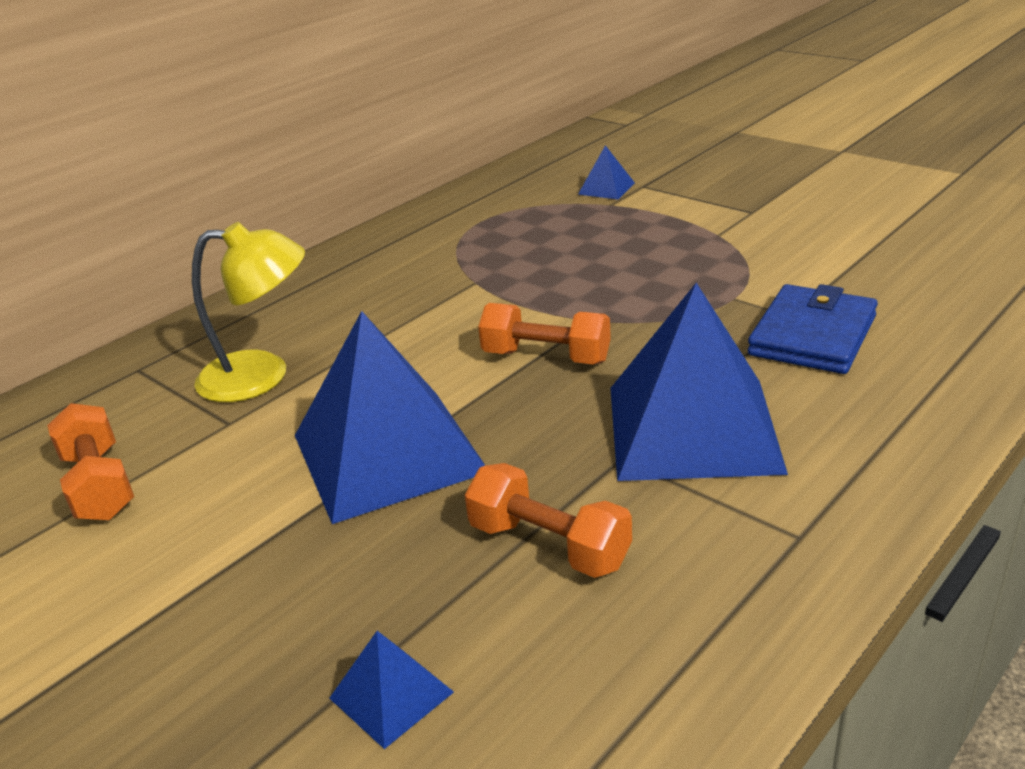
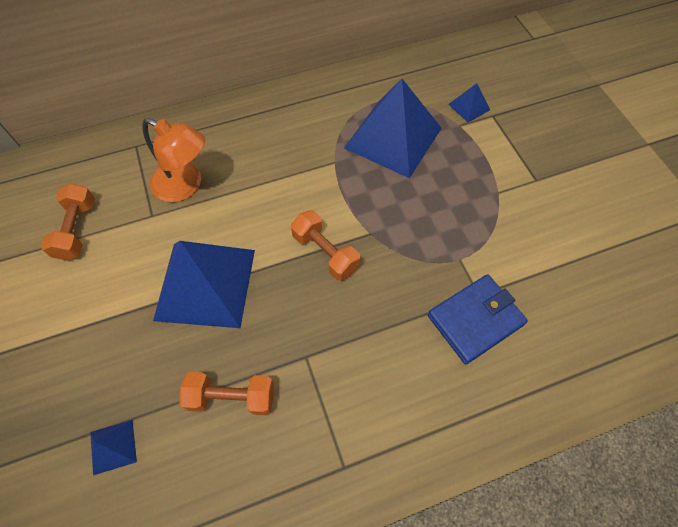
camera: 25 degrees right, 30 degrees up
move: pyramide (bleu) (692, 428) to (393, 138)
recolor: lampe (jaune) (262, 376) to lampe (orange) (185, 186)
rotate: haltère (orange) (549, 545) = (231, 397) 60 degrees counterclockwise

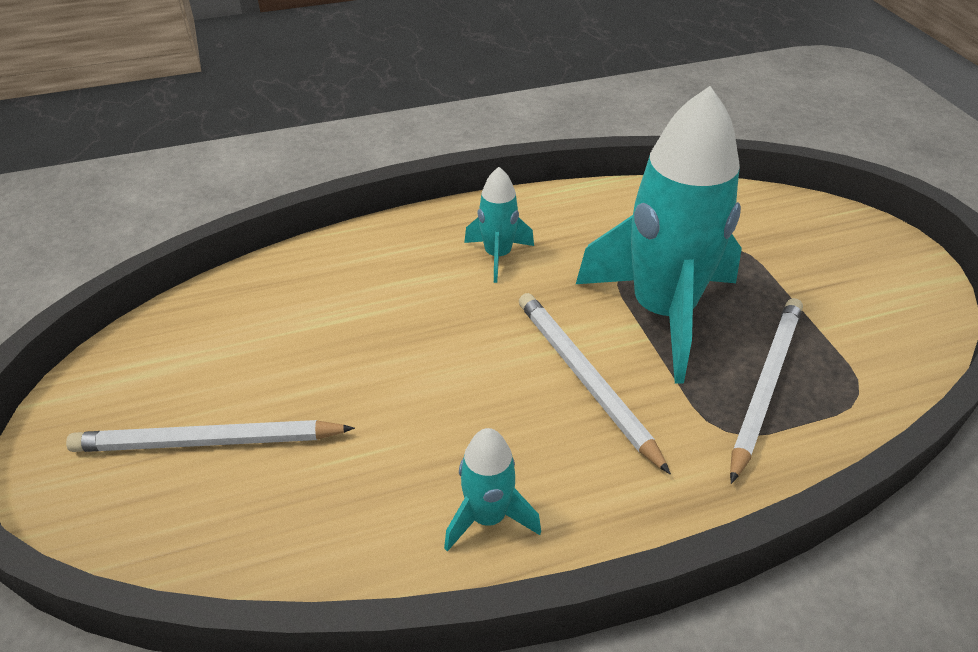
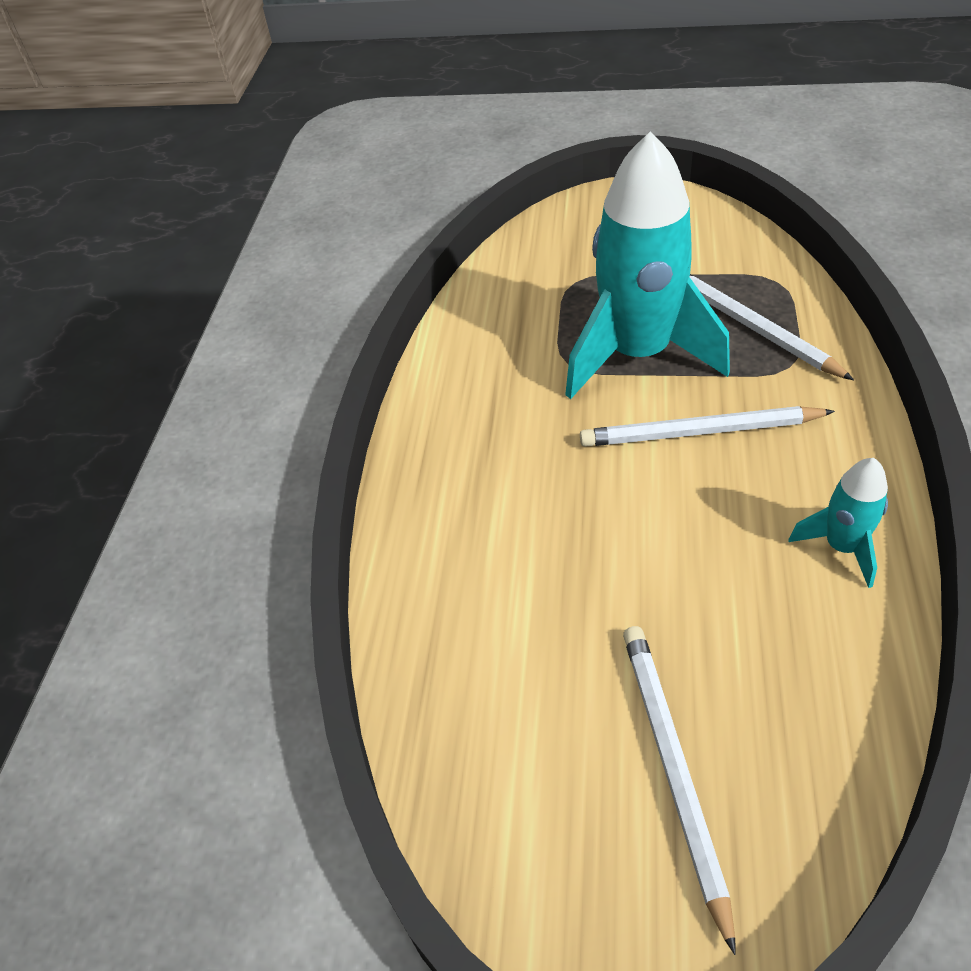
camera: 60 degrees left, 5 degrees up
delete: fusée (turquoise) (498, 256)
rotate: crayon (blanc) (208, 442) = (673, 770) 150 degrees clockwise

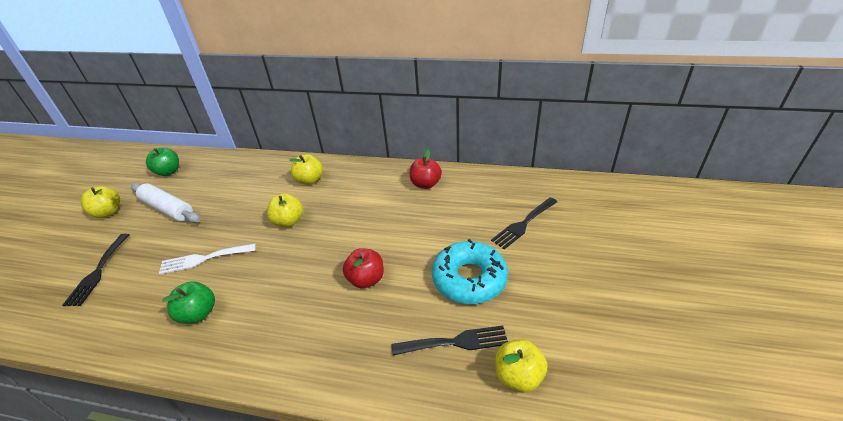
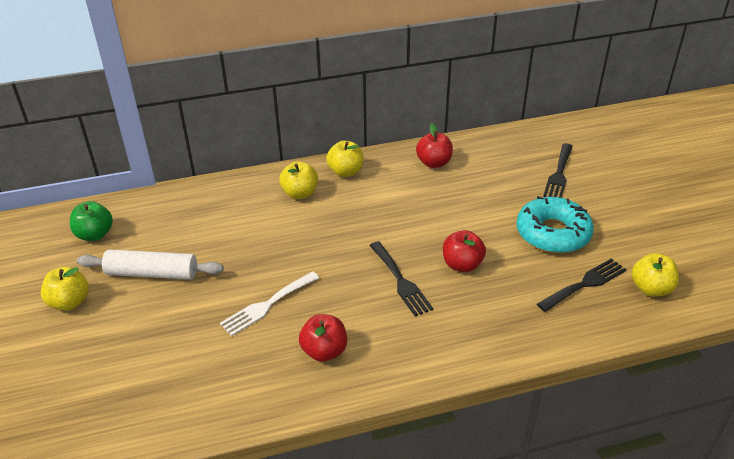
camera: 30 degrees left, 0 degrees up
move: fourchette (noir) (98, 272) to (400, 281); pomme (jaune) (288, 221) to (345, 172)
recolor: pomme (vert) (198, 313) to pomme (rouge) (324, 351)

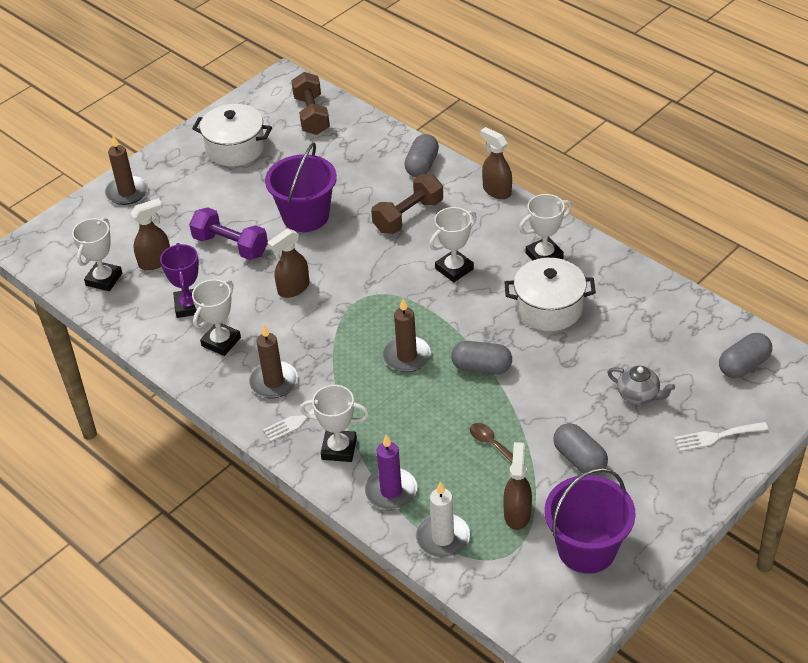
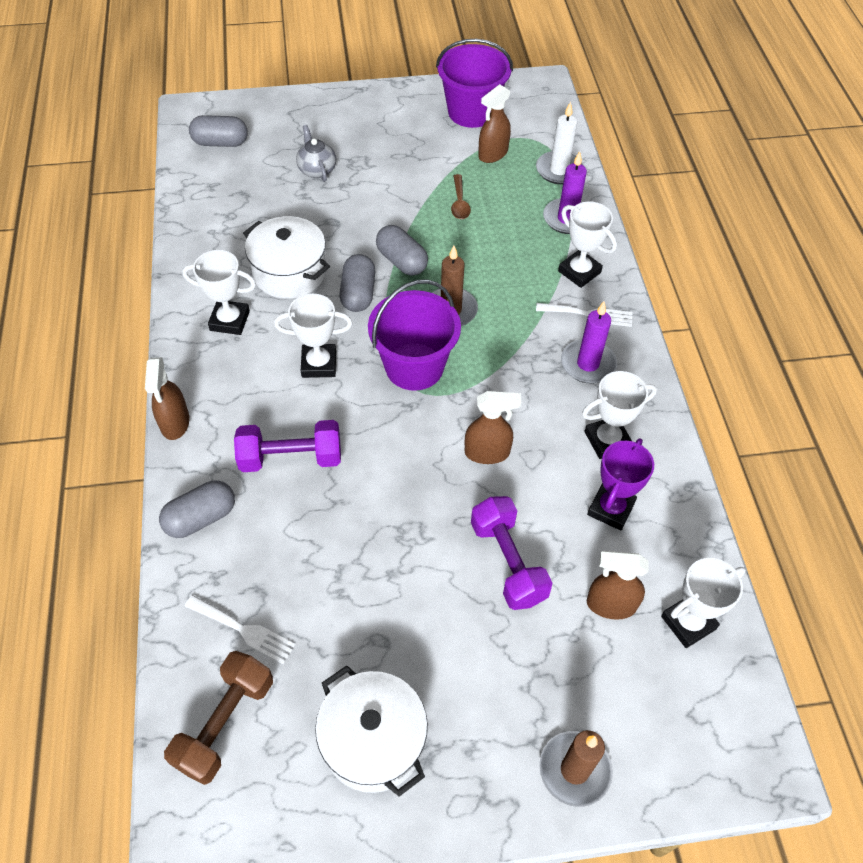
camera: 145 degrees left, 10 degrees up
move: seau (violet) (305, 216) to (414, 366); gélule (gris) (579, 459) to (358, 294); fourchette (blanc) (716, 436) to (244, 630)
recolor: bougie (marron) (273, 382) to bougie (violet) (587, 364); haltère (marron) (408, 216) to haltère (violet) (291, 458)

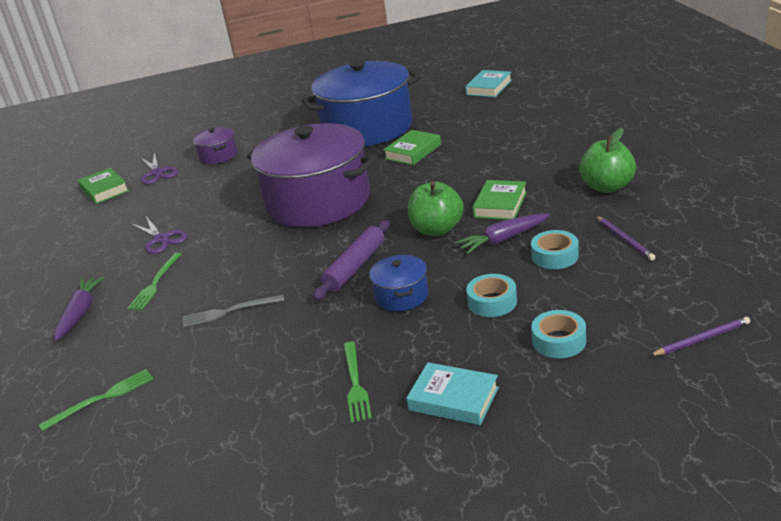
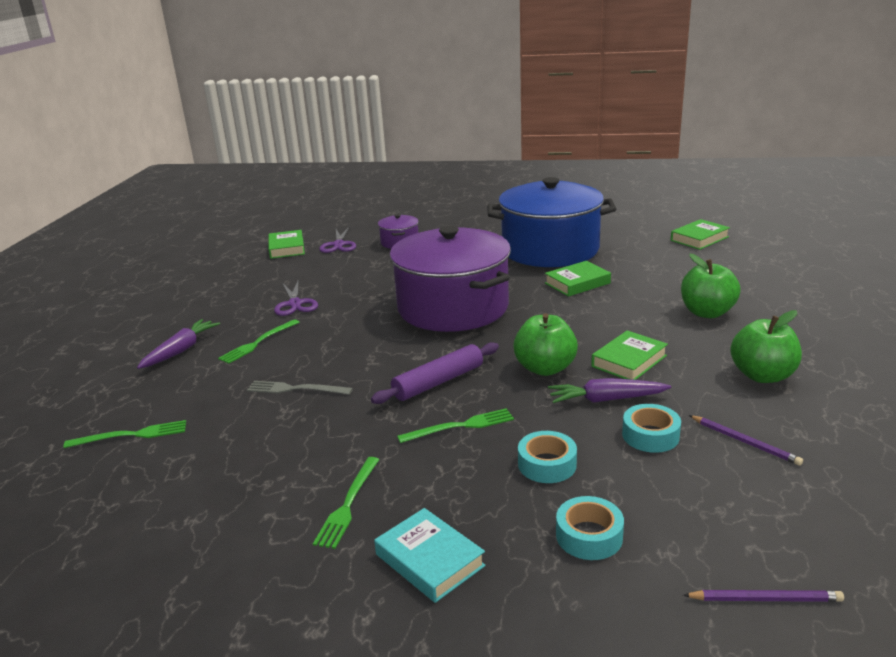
camera: 20 degrees right, 5 degrees down
insert: pomme (vert) (707, 312)
replace: marmite (bleu) (401, 296) to fourchette (vert) (460, 426)
recolor: livre (turquoise) (489, 87) to livre (vert) (699, 239)
rotate: crayon (violet) (624, 239) = (745, 442) 45 degrees counterclockwise

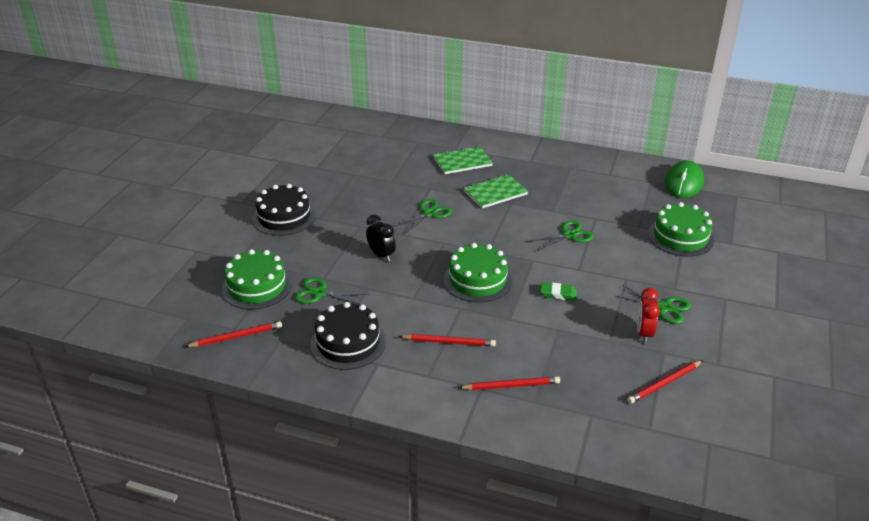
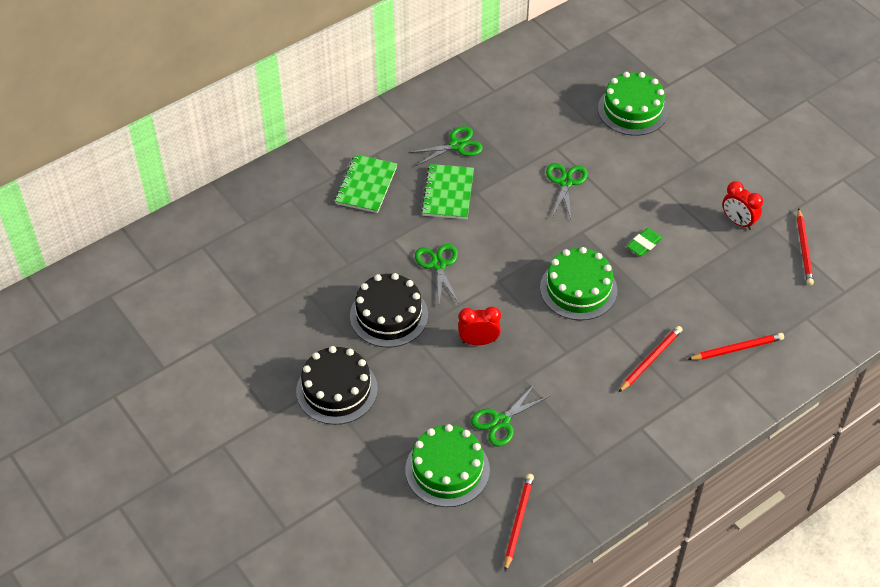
camera: 55 degrees left, 15 degrees up
delete: souris (vert) (683, 183)
move: gâteau (noir) (348, 343) to (389, 315); ciseaux (vert) (664, 308) to (457, 145)
recolor: réveil (noir) (381, 255) to réveil (rouge) (478, 341)
rotate: crayon (rouge) (511, 385) = (737, 348) 45 degrees clockwise

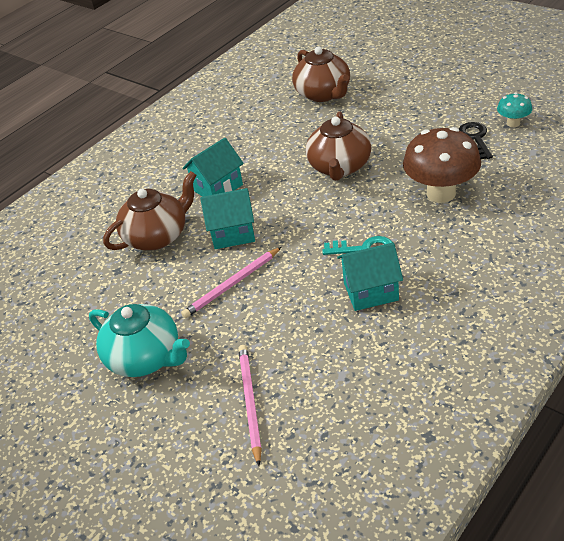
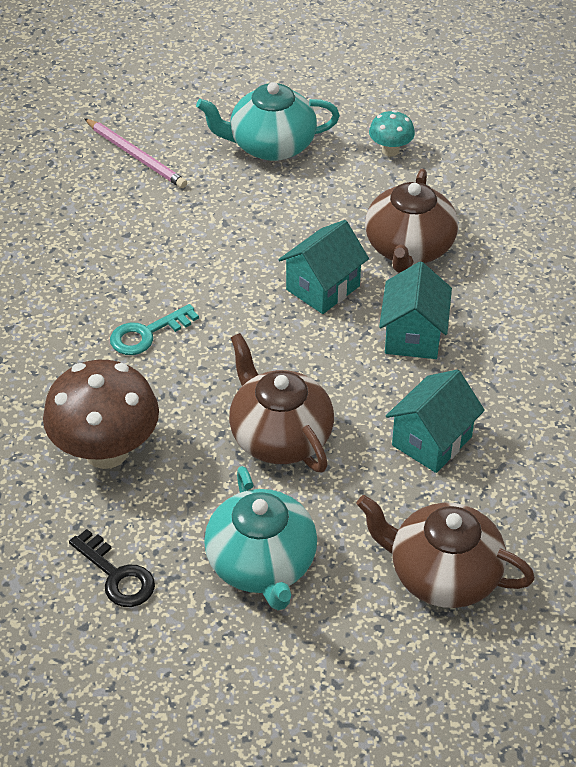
camera: 135 degrees right, 5 degrees up
delete: crayon (rose) (232, 284)
insert: théière (turquoise) (262, 564)
move: maison (turquoise) (371, 291) to (432, 441); champignon (turquoise) (513, 123) to (390, 150)

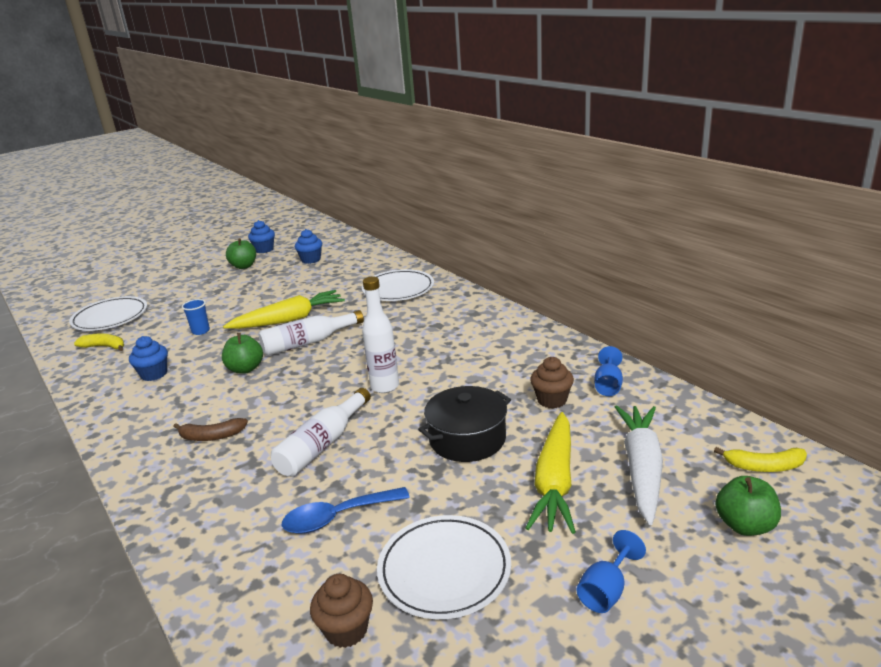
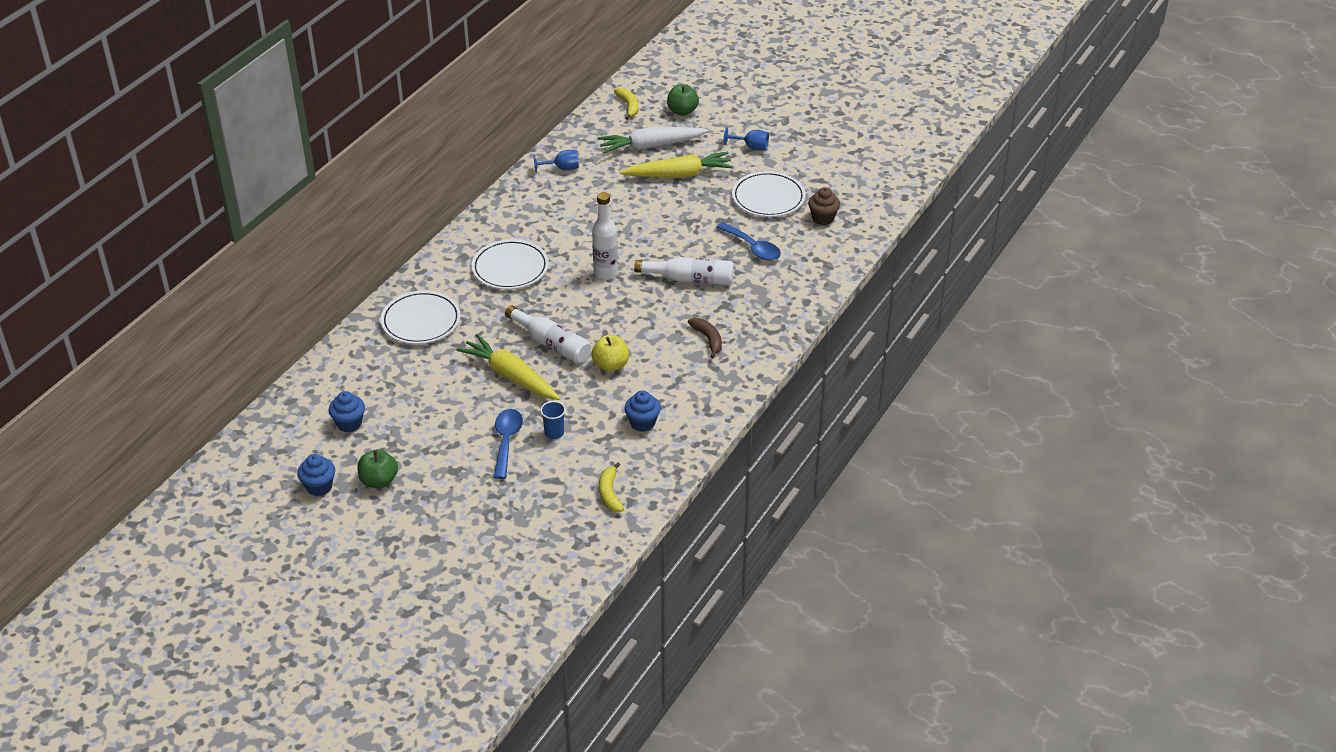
camera: 115 degrees left, 15 degrees up
delete: marmite (noir) (467, 439); muffin (marron) (552, 400)
insert: cuillère (bleu) (506, 441)
move: assiette (blanc) (110, 317) to (510, 268)
recolor: pomme (vert) (245, 369) to pomme (jaune) (610, 365)

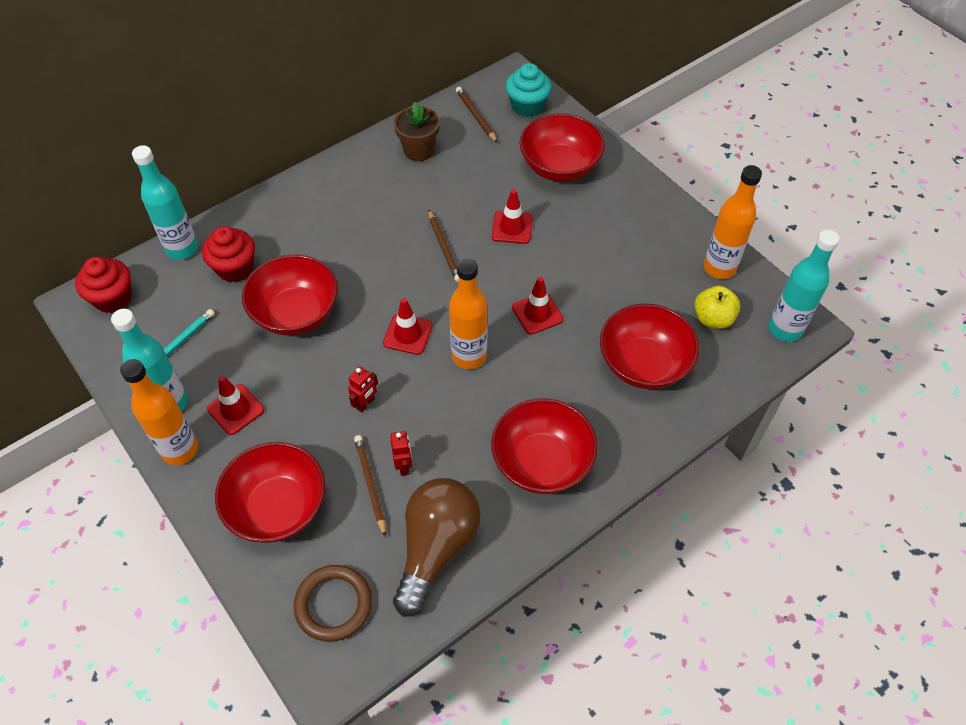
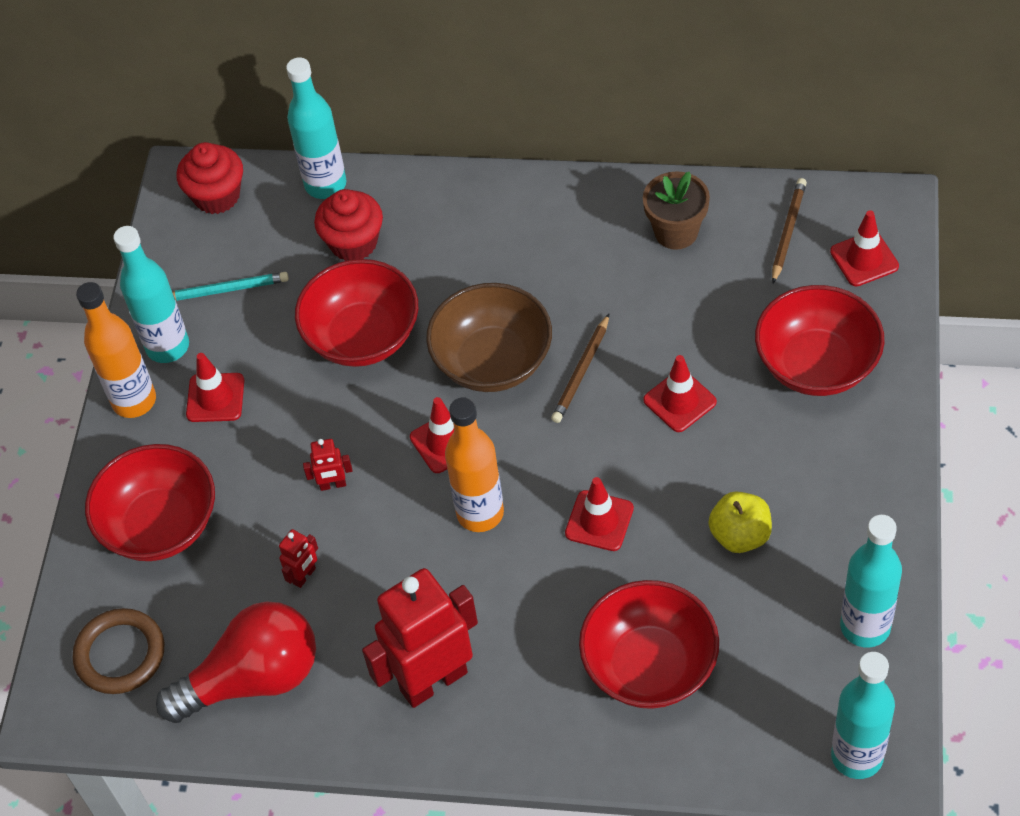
camera: 50 degrees right, 0 degrees up
delete: crayon (marron) (370, 484)
insert: bol (marron) (493, 361)
move: pomme (jaune) (713, 318) to (740, 535)
replace: bol (rouge) (542, 462) to robot (rouge) (433, 680); muffin (turquoise) (527, 106) to cône de chantier (rouge) (864, 259)
recolor: ampoule (marron) (436, 548) to ampoule (rouge) (253, 679); bouteille (orange) (719, 268) to bouteille (turquoise) (865, 626)

